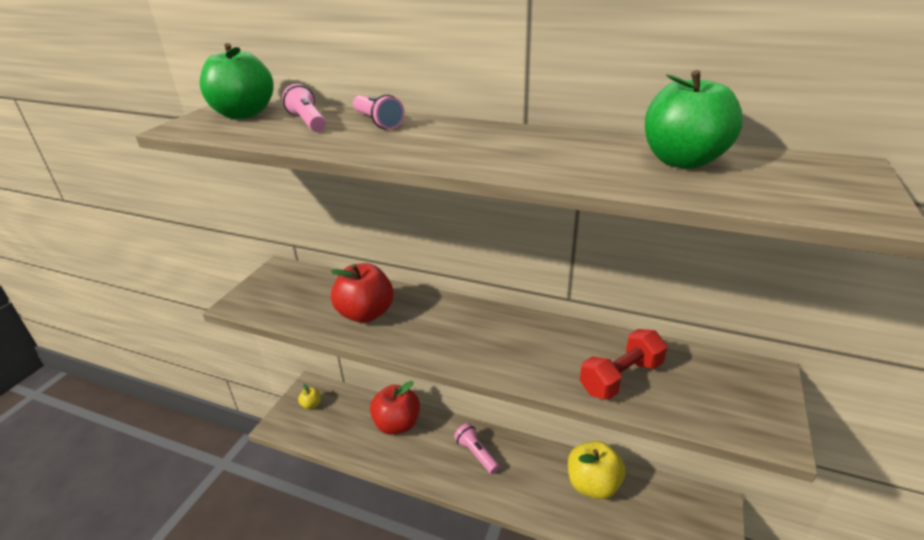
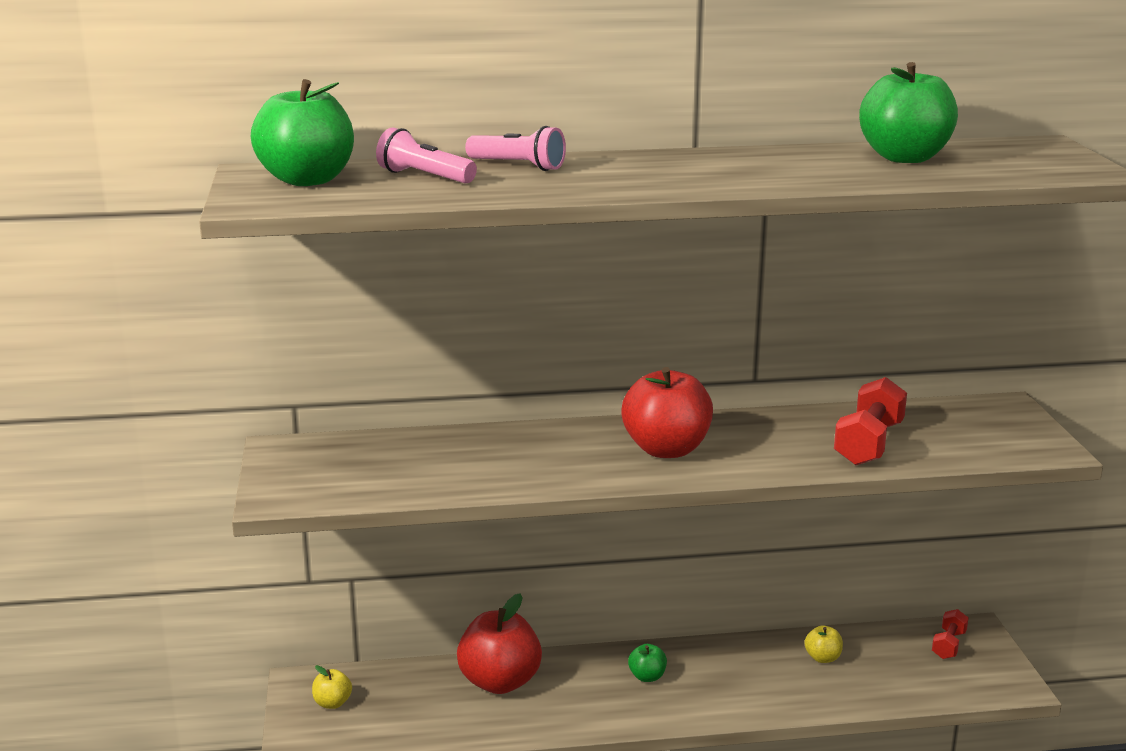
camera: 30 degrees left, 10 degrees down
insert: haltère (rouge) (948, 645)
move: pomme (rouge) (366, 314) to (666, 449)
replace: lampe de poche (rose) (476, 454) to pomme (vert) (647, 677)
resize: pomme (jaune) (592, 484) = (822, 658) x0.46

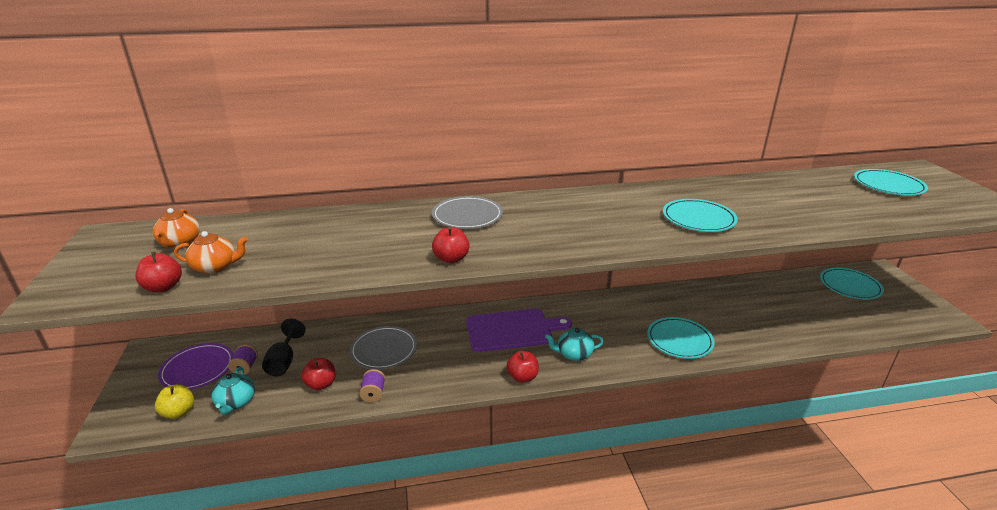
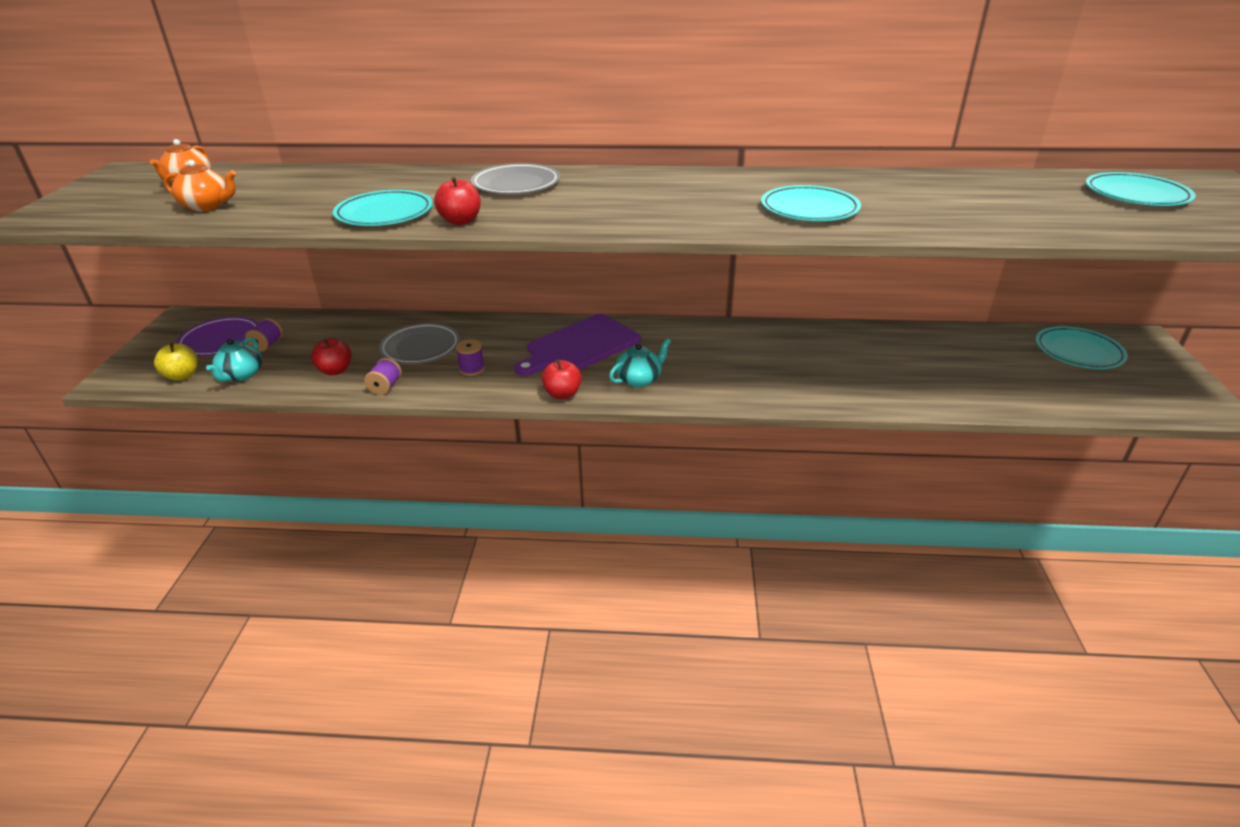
camera: 15 degrees right, 5 degrees up
delete: pomme (rouge) (163, 287); verre à pied (noir) (284, 361)
insert: bobine (violet) (472, 369)
move: assiette (turquoise) (679, 340) to (384, 213)
rotate: planche à découper (violet) (512, 330) = (579, 346) 135 degrees clockwise; théière (turquoise) (574, 354) = (639, 379) 135 degrees clockwise

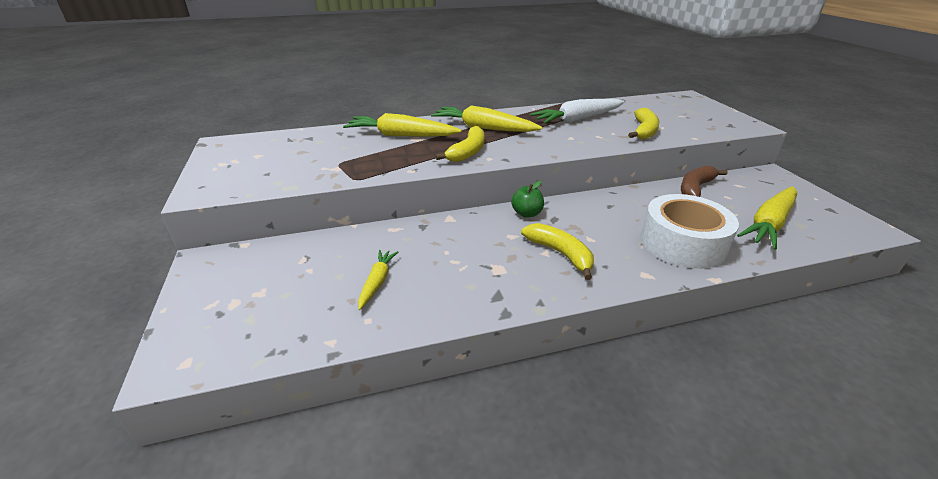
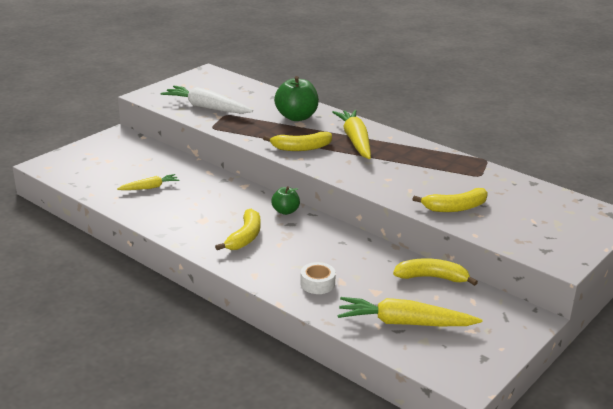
camera: 55 degrees right, 5 degrees down
move: carotte (blanc) (577, 119) to (206, 107)
replace: carotte (jaune) (401, 135) to pomme (vert) (296, 117)
recolor: banane (marron) (695, 188) to banane (jaune) (432, 277)
resize: ruban adhésif (blanc) (682, 243) = (317, 284) x0.47

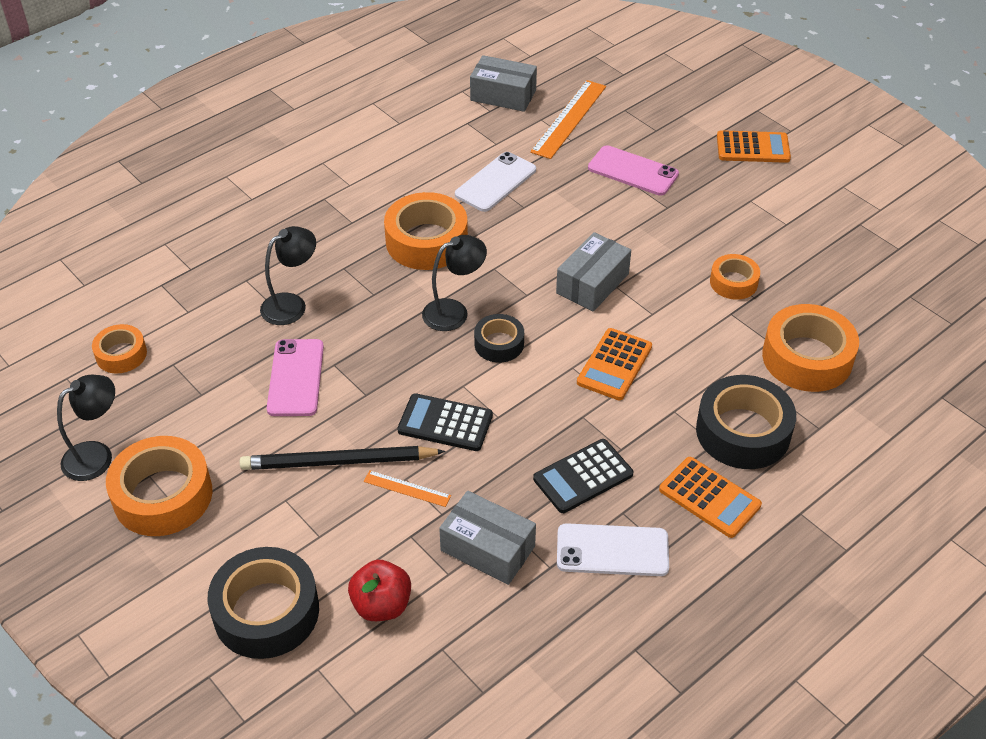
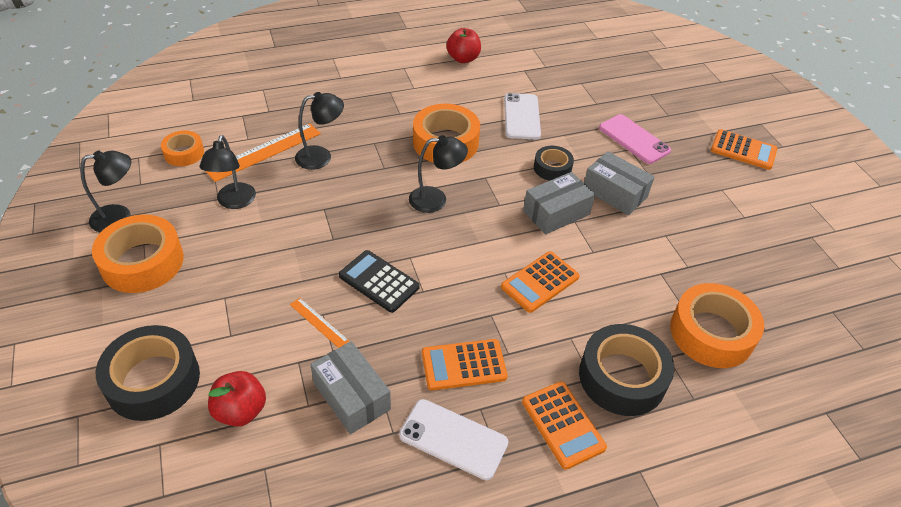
camera: 20 degrees right, 0 degrees up
delete: crayon (noir) (338, 462); téléphone (rose) (296, 378); ruban adhésif (orange) (733, 282)
insert: lampe (noir) (234, 202); pomme (rouge) (463, 59)
move: boîte (gris) (503, 95) to (615, 193); ruban adhésif (noir) (499, 344) to (552, 168); règle (orange) (569, 119) to (264, 152)
recolor: calculatrice (noir) (583, 476) to calculatrice (orange) (463, 365)
rotate: téléphone (blanc) (495, 182) = (522, 116) 60 degrees counterclockwise

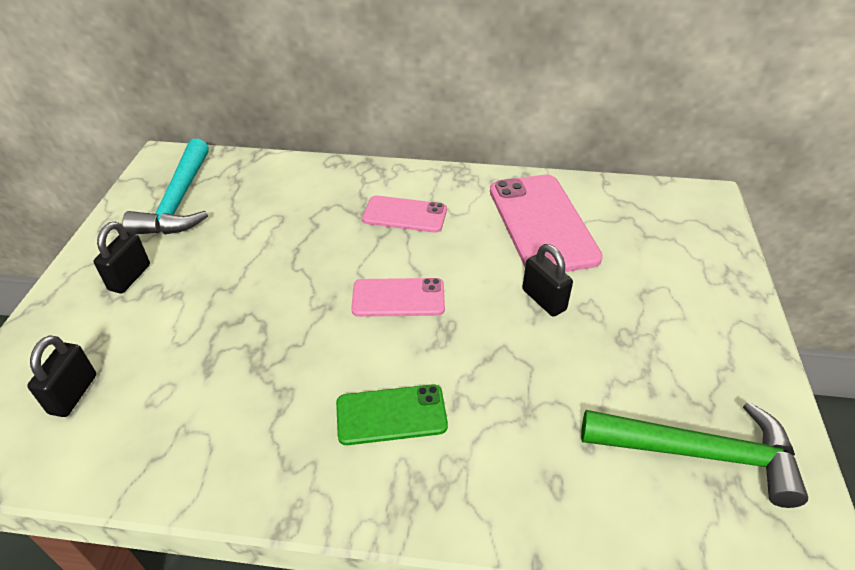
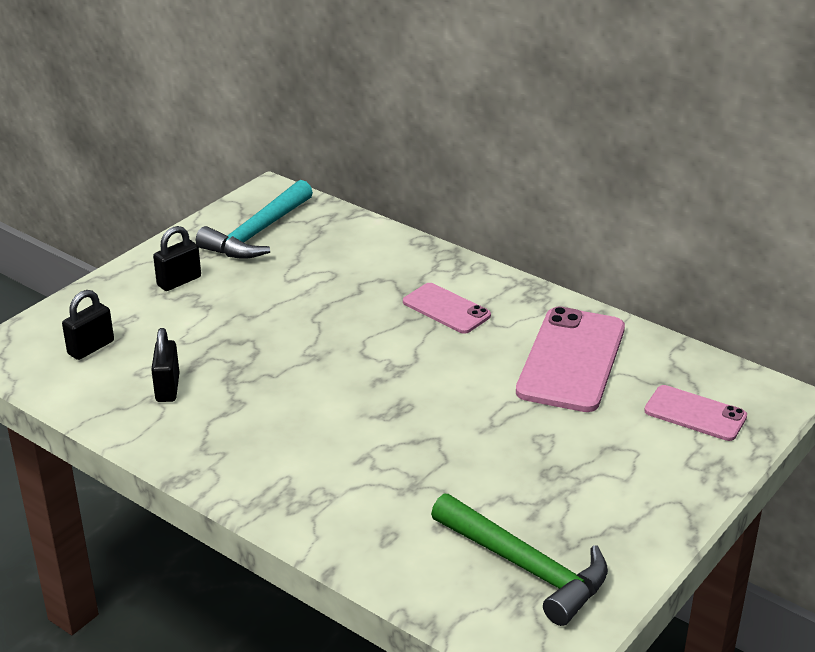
camera: 30 degrees right, 10 degrees down
delete: téléphone (vert) (391, 415)
move: téléphone (rose) (398, 298) to (695, 414); cadenas (noir) (544, 300) to (167, 388)

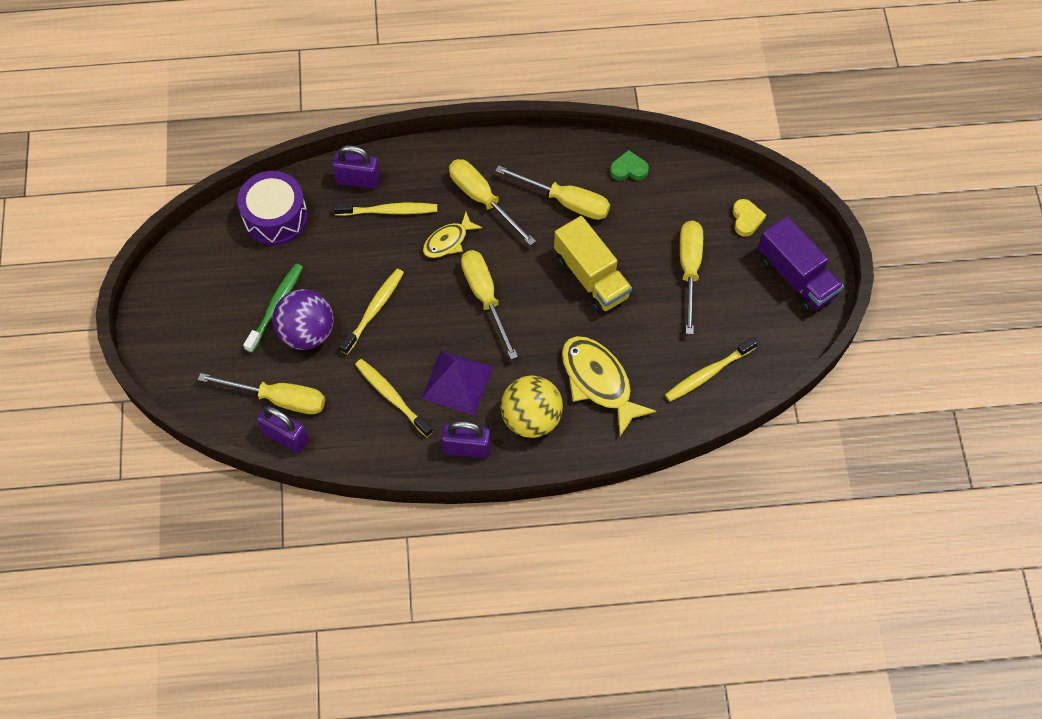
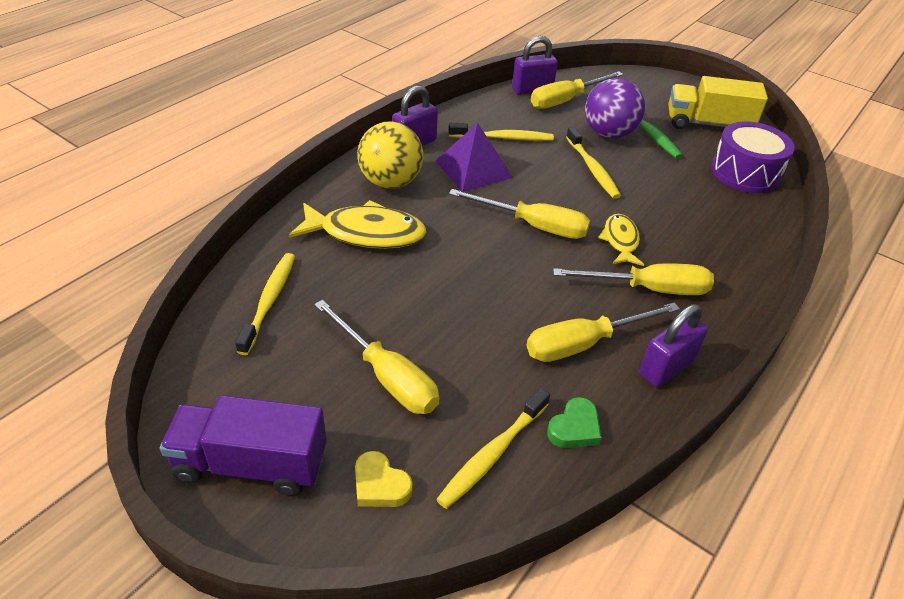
camera: 130 degrees right, 20 degrees down
move: cadenas (violet) (358, 180) to (666, 368); brosse à dents (jaune) (389, 211) to (492, 454); camion (jaune) (591, 277) to (708, 124)

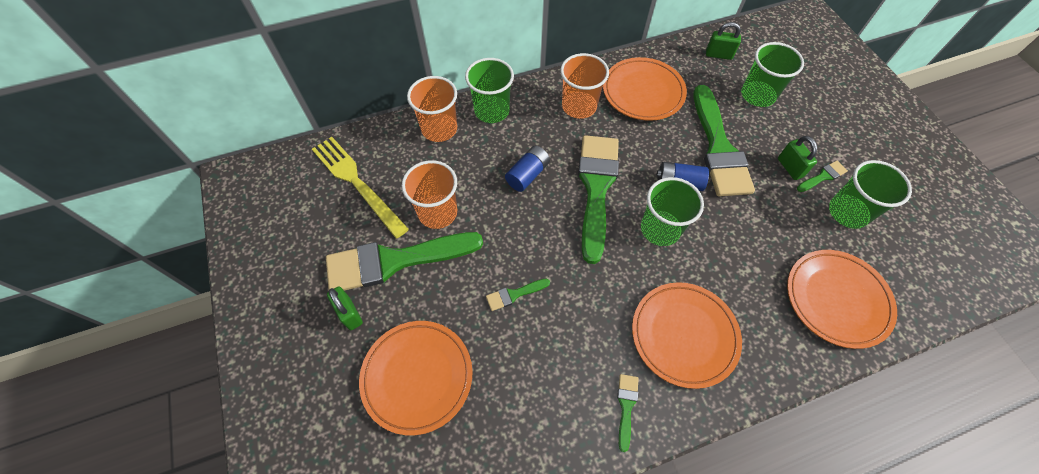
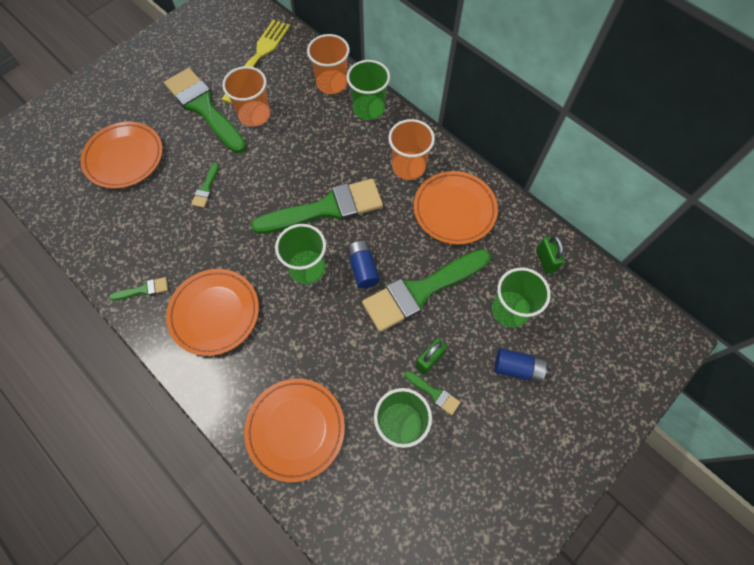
camera: 65 degrees right, 5 degrees up
delete: cadenas (vert) (349, 314)
move: pile (bleu) (527, 175) to (517, 368)
rotate: pinceau (vert) (514, 294) = (206, 188) 120 degrees counterclockwise

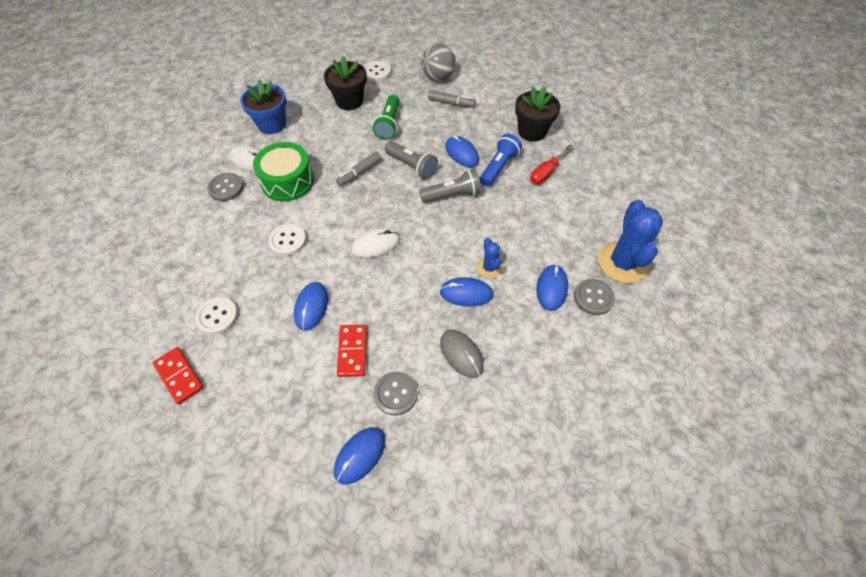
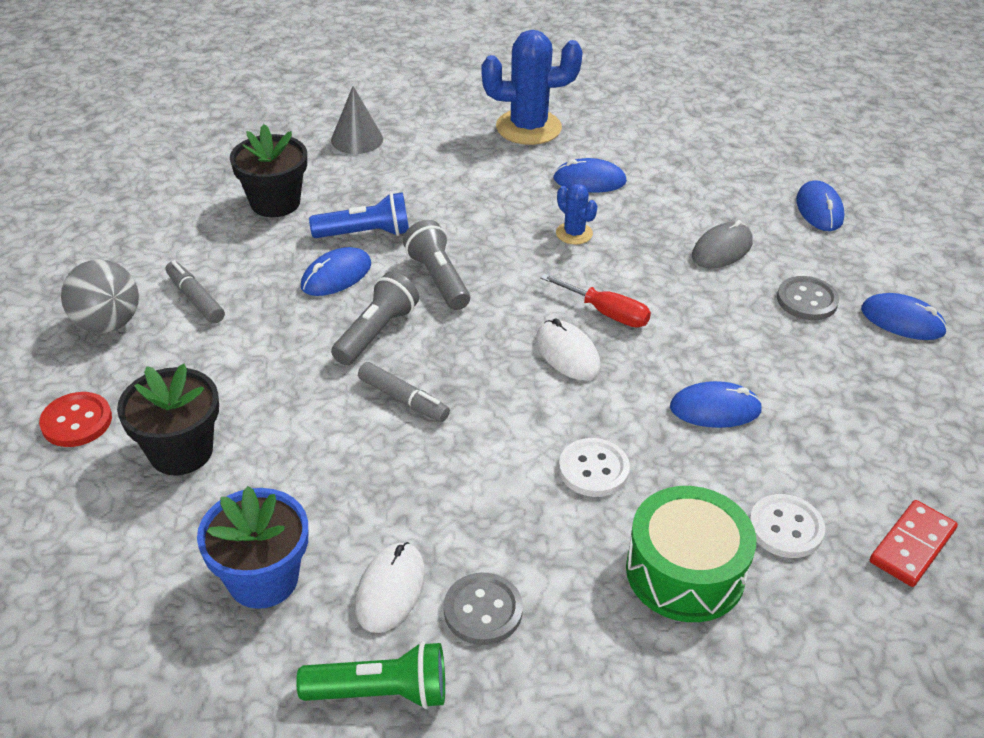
camera: 100 degrees left, 15 degrees down
delete: domino (rouge) (352, 351); bouton (gris) (593, 298)
insert: cône (gris) (357, 139)
move: tambour (vert) (287, 181) to (685, 571); lampe de poche (vert) (389, 124) to (381, 692); souris (bleu) (466, 293) to (819, 209); tournevis (rouge) (546, 172) to (606, 313)
recolor: bouton (blanc) (376, 72) to bouton (rouge) (76, 421)
rotate: feutre (gris) (451, 103) = (195, 299) 45 degrees counterclockwise; cactus (bleu) (489, 268) = (574, 233) 75 degrees clockwise; lampe de poche (bleu) (499, 167) = (366, 233) 150 degrees clockwise

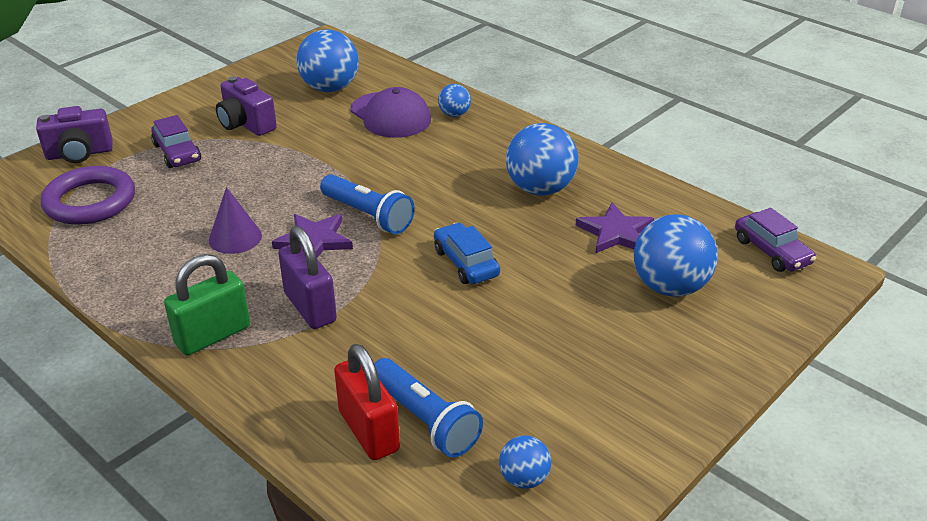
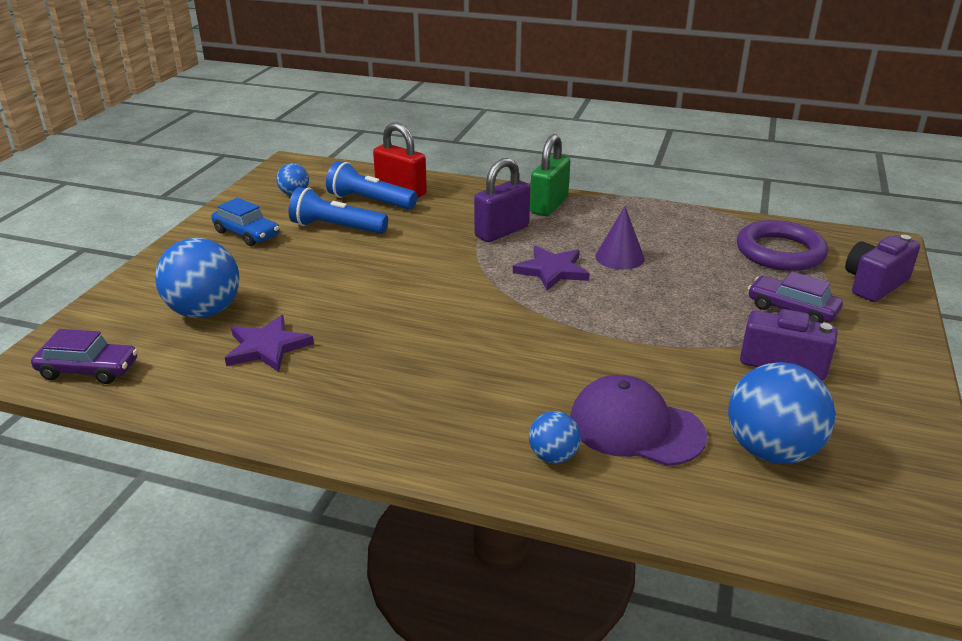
camera: 155 degrees right, 5 degrees down
delete: balle (bleu) (540, 189)
move: lampe de poche (bleu) (368, 215) to (336, 228); voiture (bleu) (466, 263) to (246, 234)
rotate: cadenas (violet) (310, 307) = (502, 232) 75 degrees counterclockwise; voiture (violet) (771, 251) = (88, 370) 150 degrees clockwise

